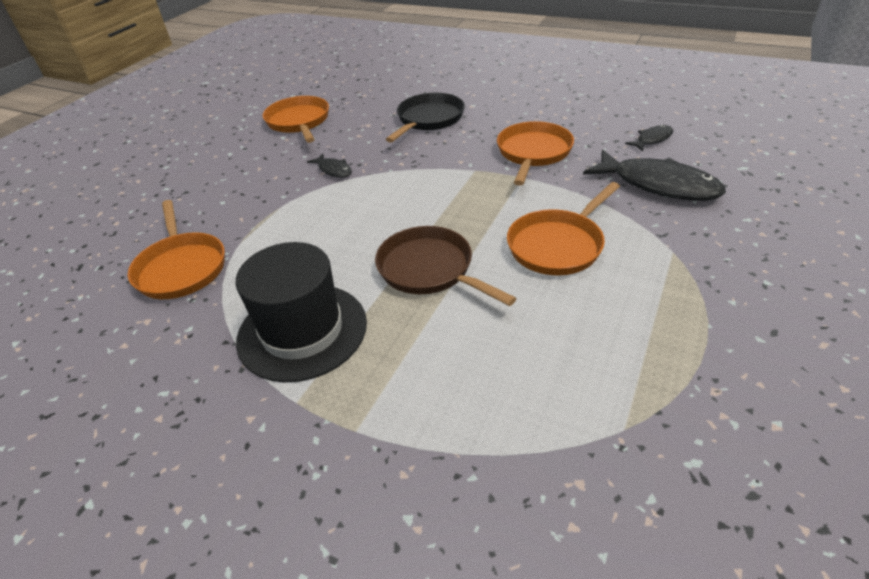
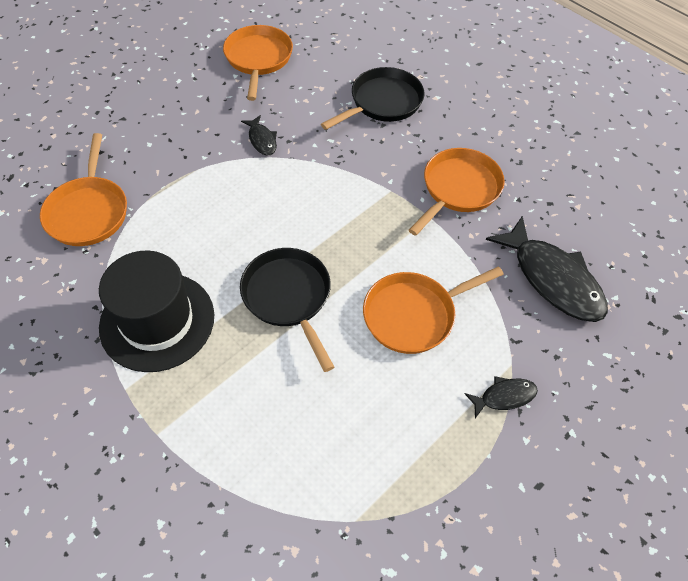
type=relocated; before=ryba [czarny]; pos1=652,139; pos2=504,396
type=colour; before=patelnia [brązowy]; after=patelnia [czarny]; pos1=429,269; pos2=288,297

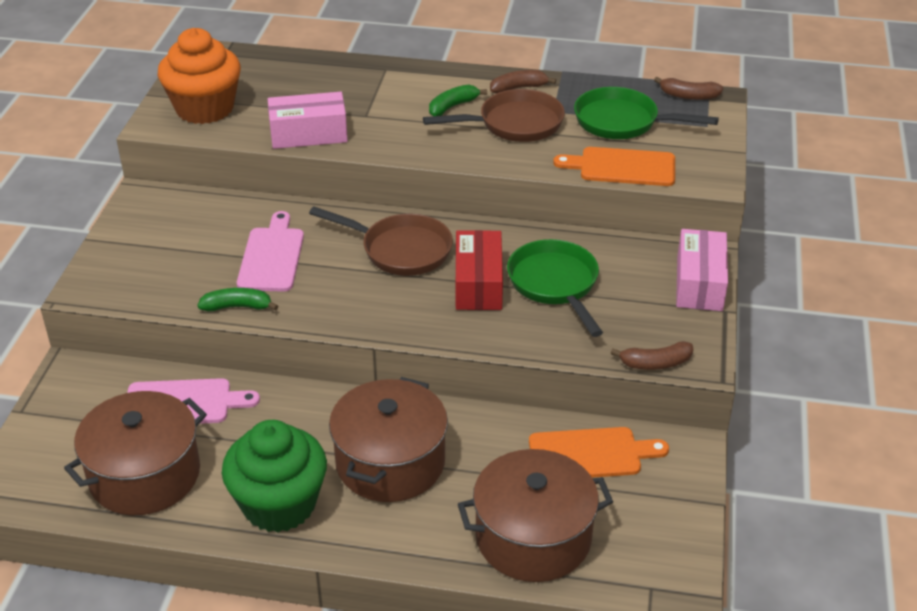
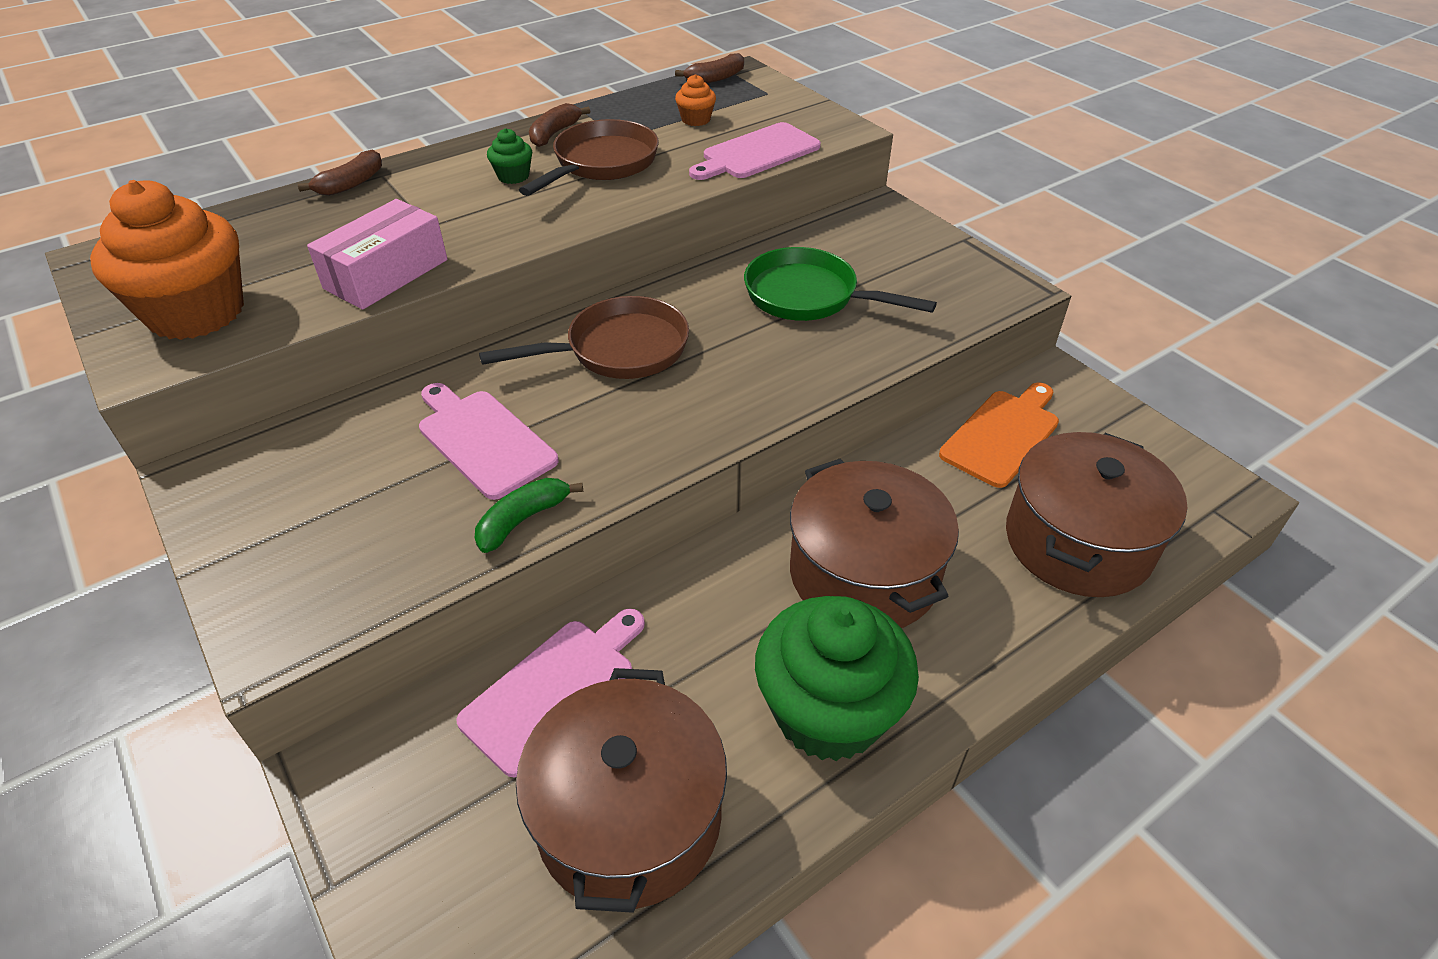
type=missing; before=pudełko [czerwony]; pos1=478,284
type=missing; before=pudełko [różowy]; pos1=699,283
type=relocated; before=banan [brązowy]; pos1=655,363; pos2=351,184
type=exchanged; before=banan [zielony]; after=muffinka [zielony]; pos1=452,106; pos2=513,176
type=exchanged; before=patelnia [zielony]; after=muffinka [pomarańczowy]; pos1=622,122; pos2=696,120
type=colour; before=deska do krojenia [pomarańczowy]; after=deska do krojenia [różowy]; pos1=622,167; pos2=757,153

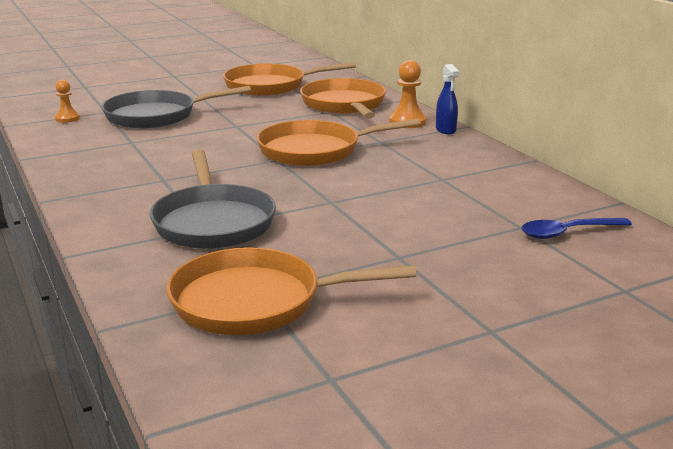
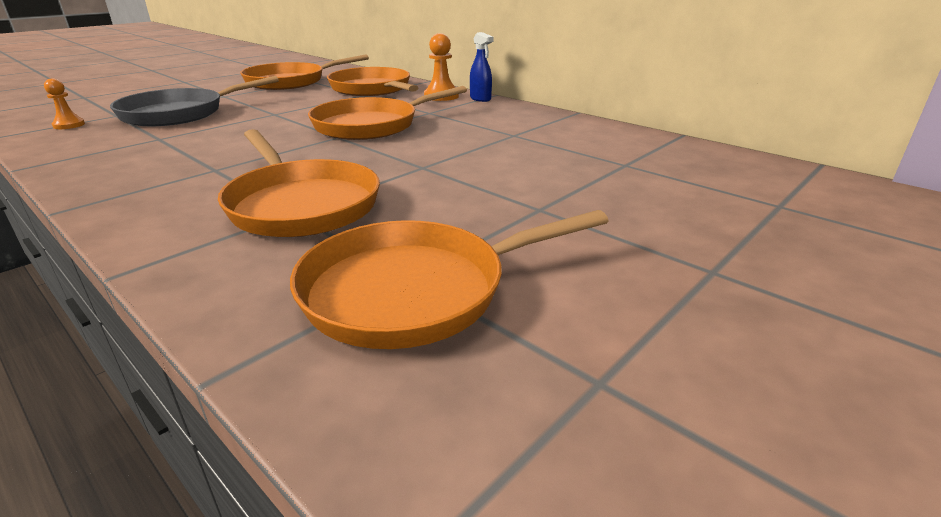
type=missing; before=łyżka [niebieski]; pos1=568,233
type=colour; before=patelnia [szary]; after=patelnia [pomarańczowy]; pos1=213,222; pos2=301,204

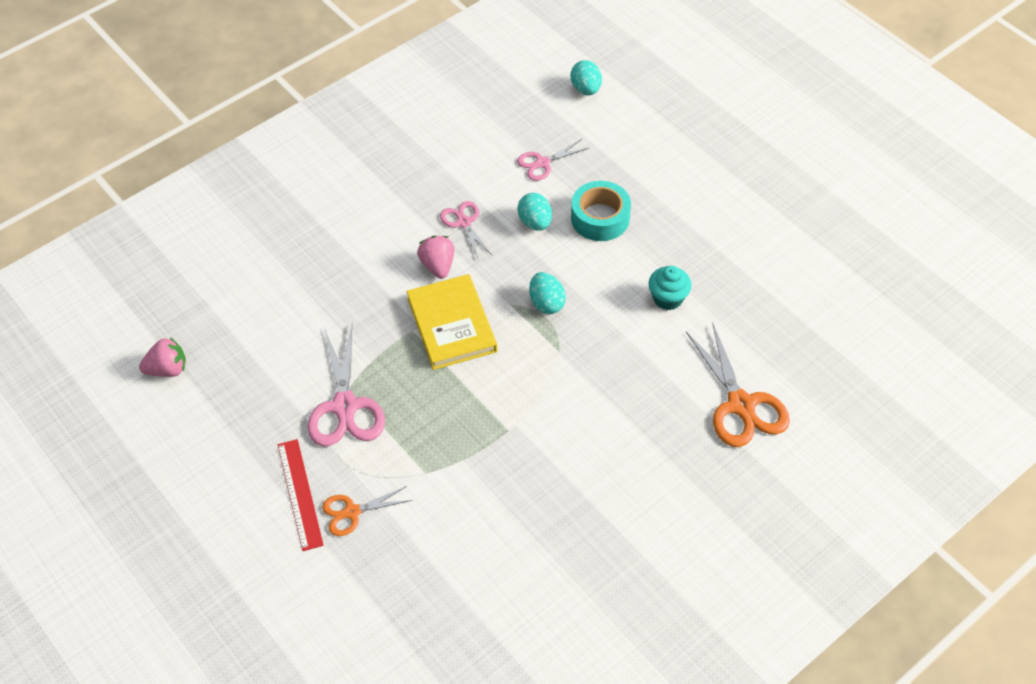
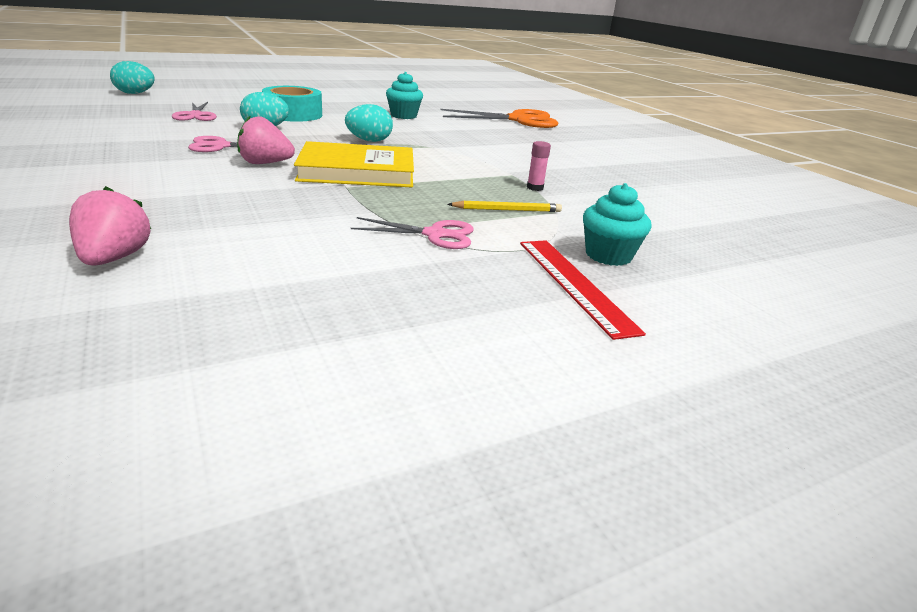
type=appeared; after=ołówek [żółty]; pos2=507,210
type=appeared; after=klej w sztyfcie [różowy]; pos2=535,188
type=relocated; before=truskawka [różowy]; pos1=168,369; pos2=114,258
type=exchanged; before=nożyczki [pomarańczowy]; after=muffinka [turkusowy]; pos1=352,512; pos2=608,255
type=spun; before=linijka [czerwony]; pos1=300,494; pos2=574,284; turn=75
type=size; before=nożyczki [różowy]; pos1=345,406; pos2=435,234; scale=0.57

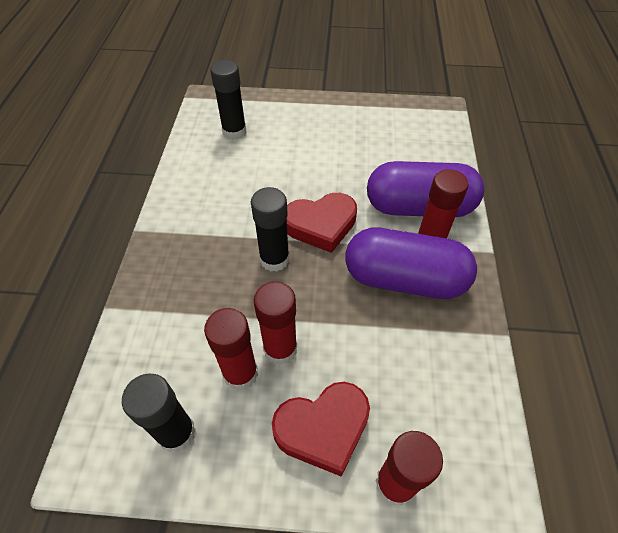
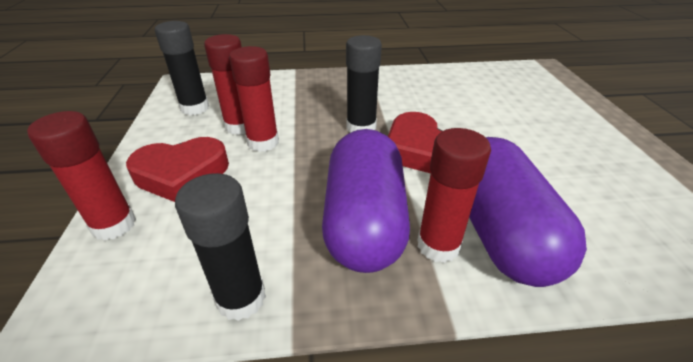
type=relocated; before=klej w sztyfcie [czarny]; pos1=234,132; pos2=241,298
type=spun; before=serce [czerwony]; pos1=323,428; pos2=181,174; turn=-75

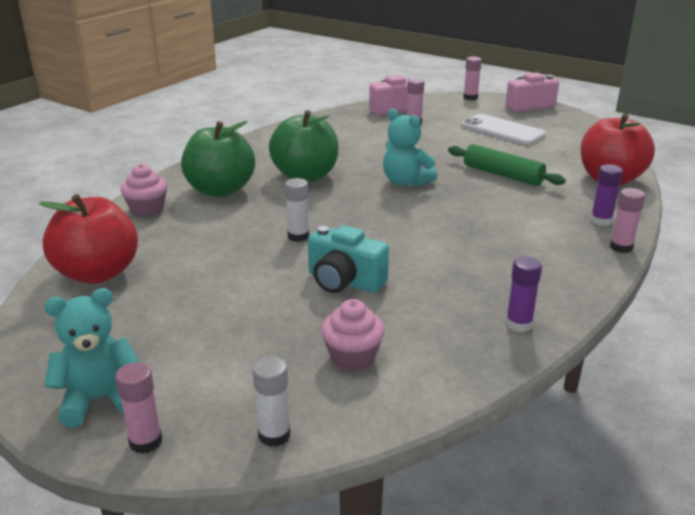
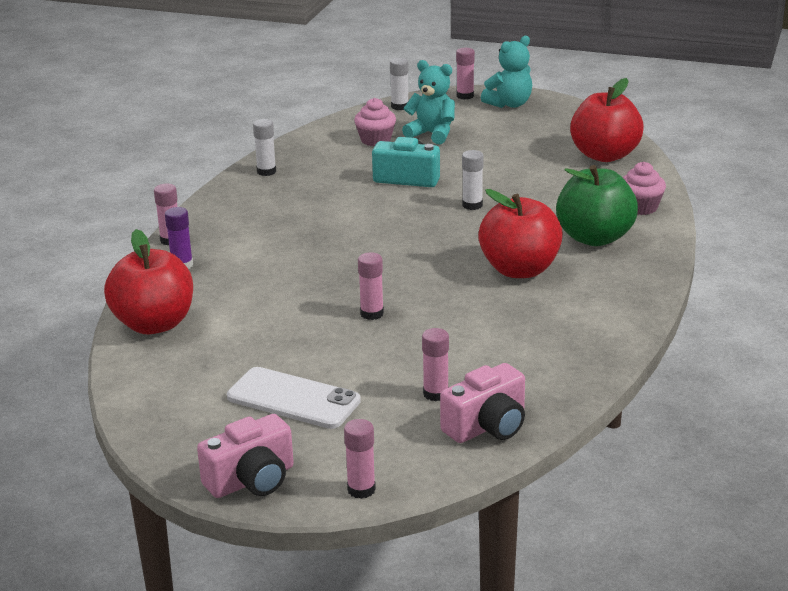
type=missing; before=wałek do ciasta [zielony]; pos1=503,175
type=appeared; after=klej w sztyfcie [różowy]; pos2=372,313
type=relocated; before=miś [turkusowy]; pos1=405,182; pos2=432,134
type=colour; before=jabłko [zielony]; after=jabłko [czerwony]; pos1=305,176; pos2=519,270
type=colour; before=klej w sztyfcie [fioletowy]; after=klej w sztyfcie [biały]; pos1=519,324; pos2=266,171

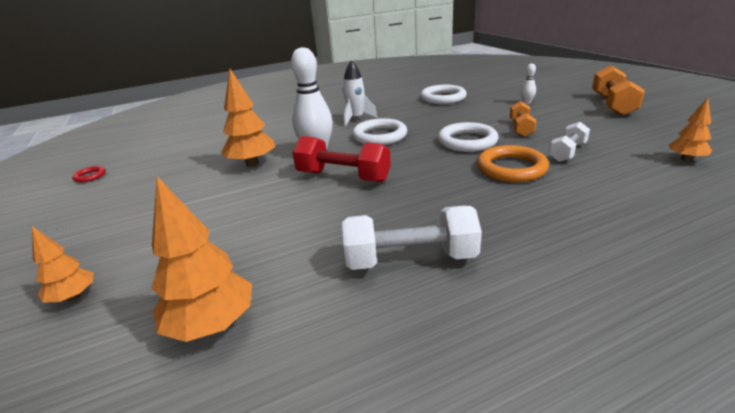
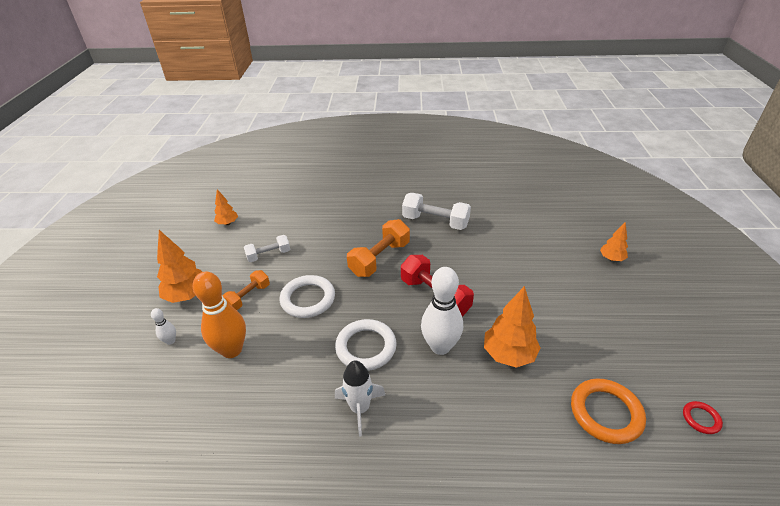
type=missing; before=pierścień [biały]; pos1=443,98
type=appeared; after=kręgiel [pomarańczowy]; pos2=232,350
type=relocated; before=drzewko [pomarańczowy]; pos1=212,325; pos2=188,296
type=relocated; before=pierścień [pomarańczowy]; pos1=511,168; pos2=605,413
type=relocated; before=hantel [pomarańczowy]; pos1=612,105; pos2=380,259

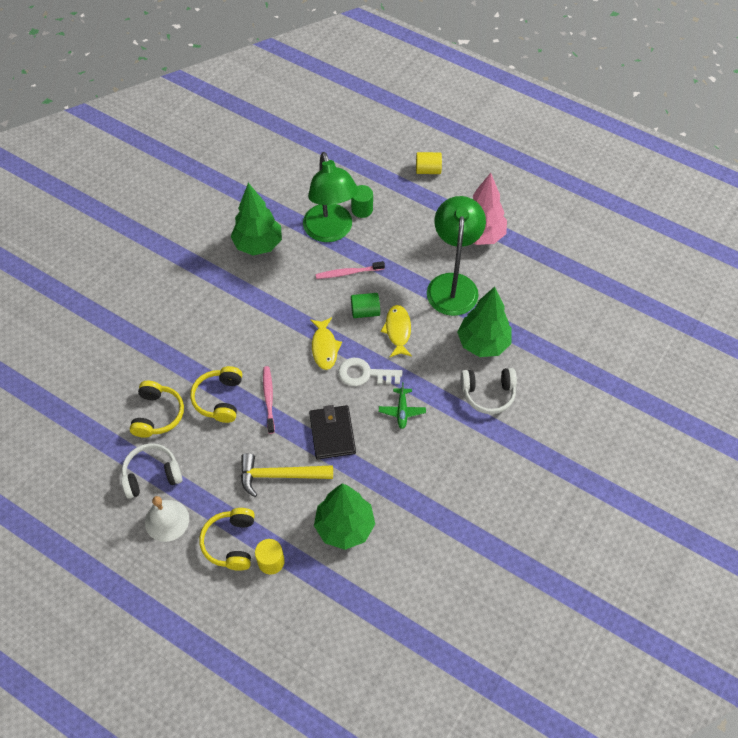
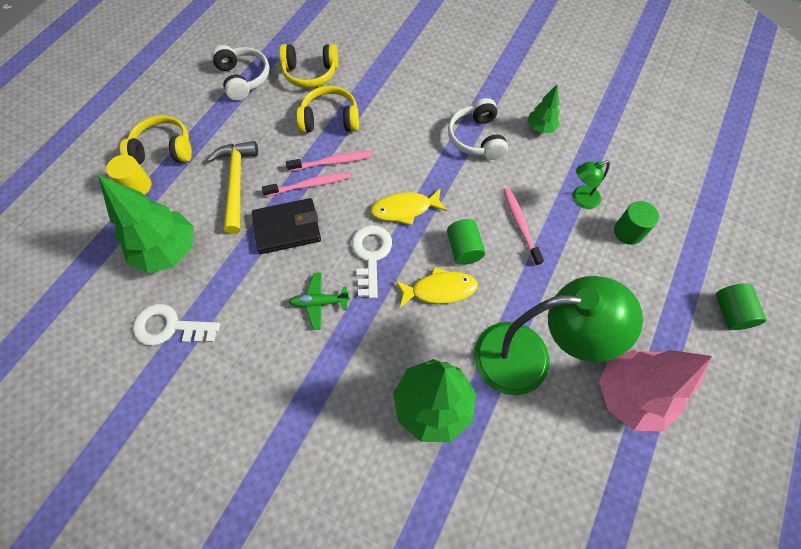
type=missing; before=dzwonek [biały]; pos1=167,520
type=appeared; after=klucz [biały]; pos2=169,327
type=appeared; after=szczoteczka do zębów [różowy]; pos2=309,185
type=relocated; before=słuchawki [biały]; pos1=488,394; pos2=476,138
type=colour; before=walec [żółty]; after=walec [zielony]; pos1=428,170; pos2=730,312
type=size; before=drzewko [zielony]; pos1=258,245; pos2=540,128; scale=0.52
type=size; before=lampka [zielony]; pos1=330,231; pos2=580,199; scale=0.44

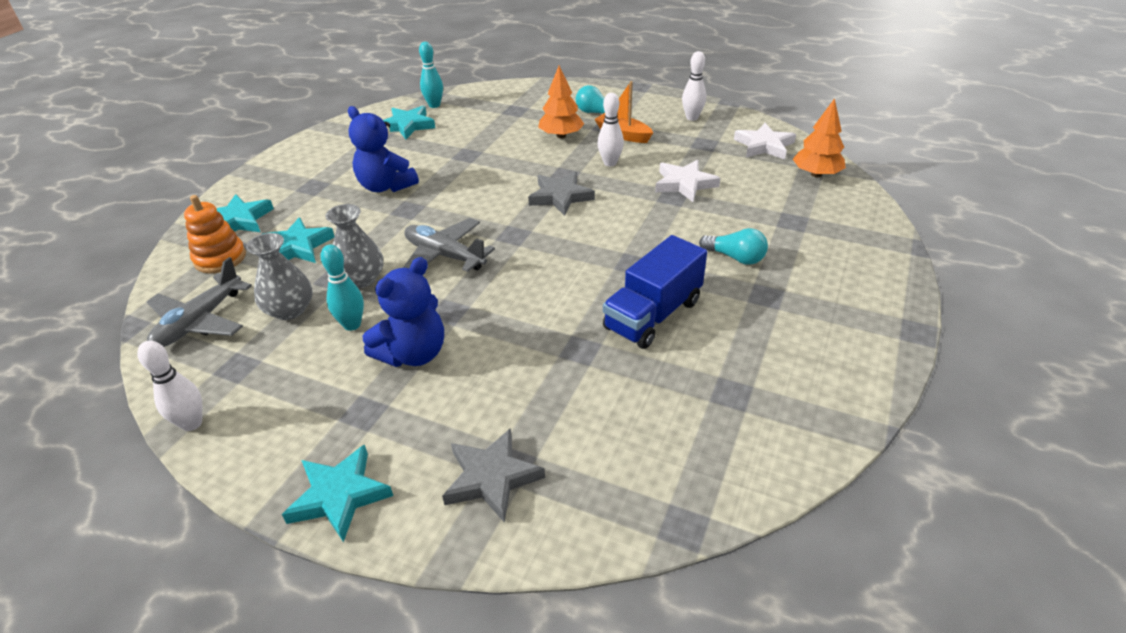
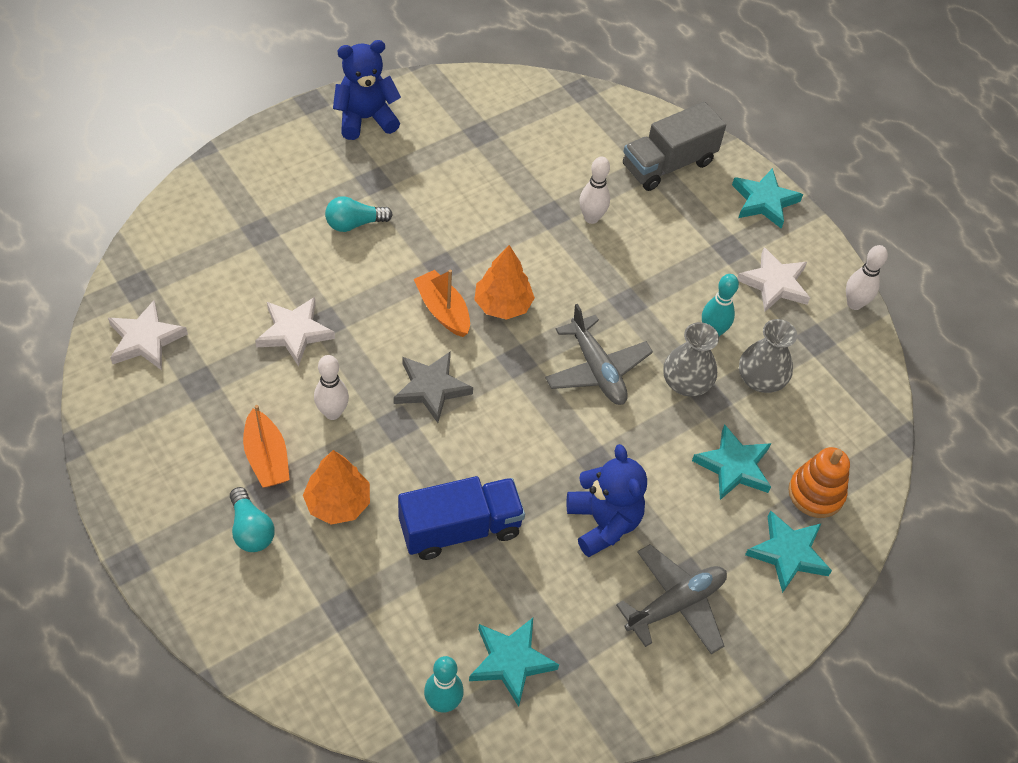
type=appeared; after=łódka [pomarańczowy]; pos2=443,310
type=appeared; after=gwiazda [biały]; pos2=774,283
type=relocated; before=samolot [szary]; pos1=200,321; pos2=675,604
type=relocated; before=miś [niebieski]; pos1=413,353; pos2=365,119
type=relocated; before=ciężarówka [niebieski]; pos1=653,315; pos2=460,529
type=relocated; before=kręgiel [biały]; pos1=692,118; pos2=591,218
type=relocated; before=drzewko [pomarańczowy]; pos1=816,174; pos2=503,305
type=exchanged; before=gwiazda [szary]; after=ciężarówka [szary]; pos1=491,478; pos2=668,164
type=spun; before=żarówka [turkusowy]; pos1=735,257; pos2=354,224; turn=-75

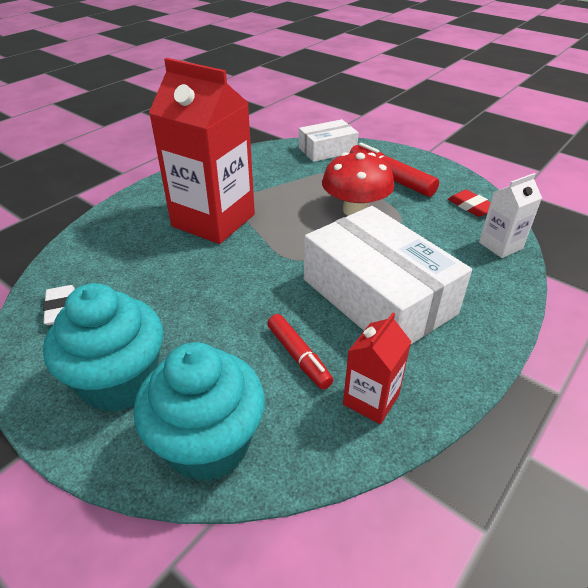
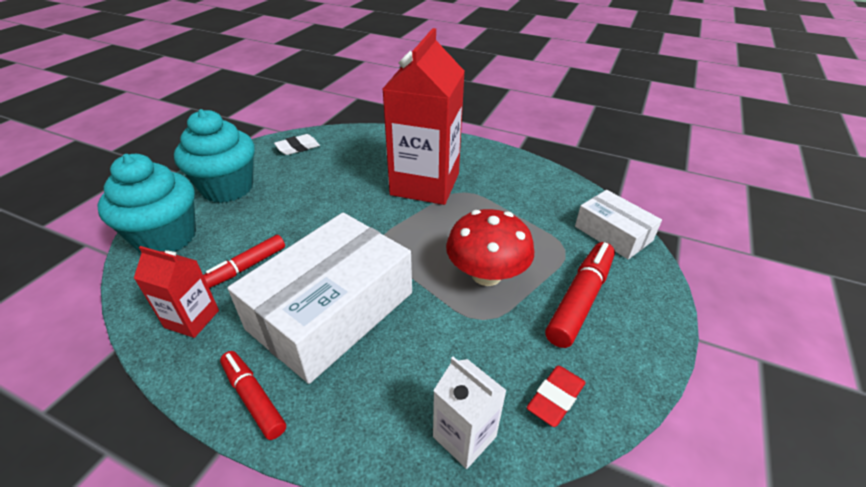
type=appeared; after=flamaster [czerwony]; pos2=253,398

